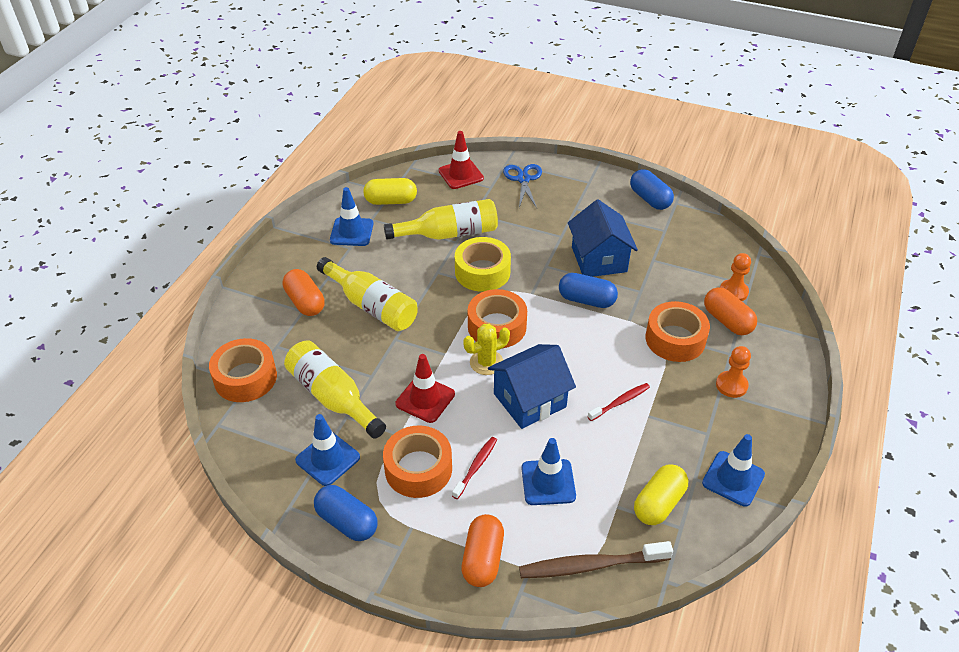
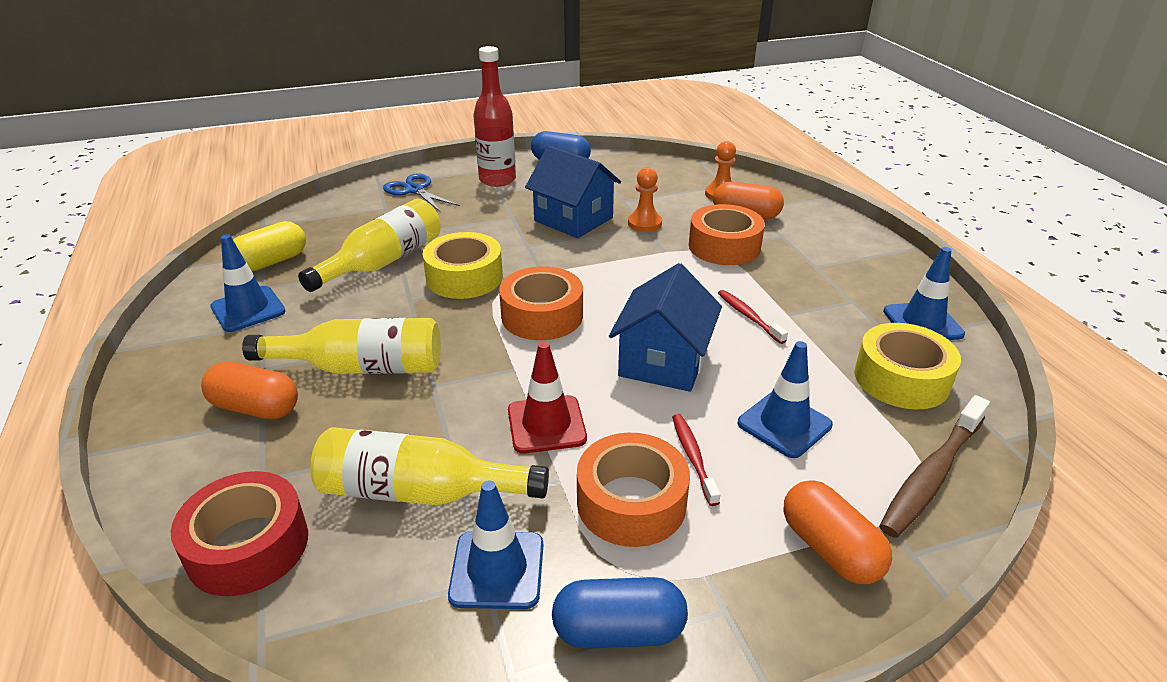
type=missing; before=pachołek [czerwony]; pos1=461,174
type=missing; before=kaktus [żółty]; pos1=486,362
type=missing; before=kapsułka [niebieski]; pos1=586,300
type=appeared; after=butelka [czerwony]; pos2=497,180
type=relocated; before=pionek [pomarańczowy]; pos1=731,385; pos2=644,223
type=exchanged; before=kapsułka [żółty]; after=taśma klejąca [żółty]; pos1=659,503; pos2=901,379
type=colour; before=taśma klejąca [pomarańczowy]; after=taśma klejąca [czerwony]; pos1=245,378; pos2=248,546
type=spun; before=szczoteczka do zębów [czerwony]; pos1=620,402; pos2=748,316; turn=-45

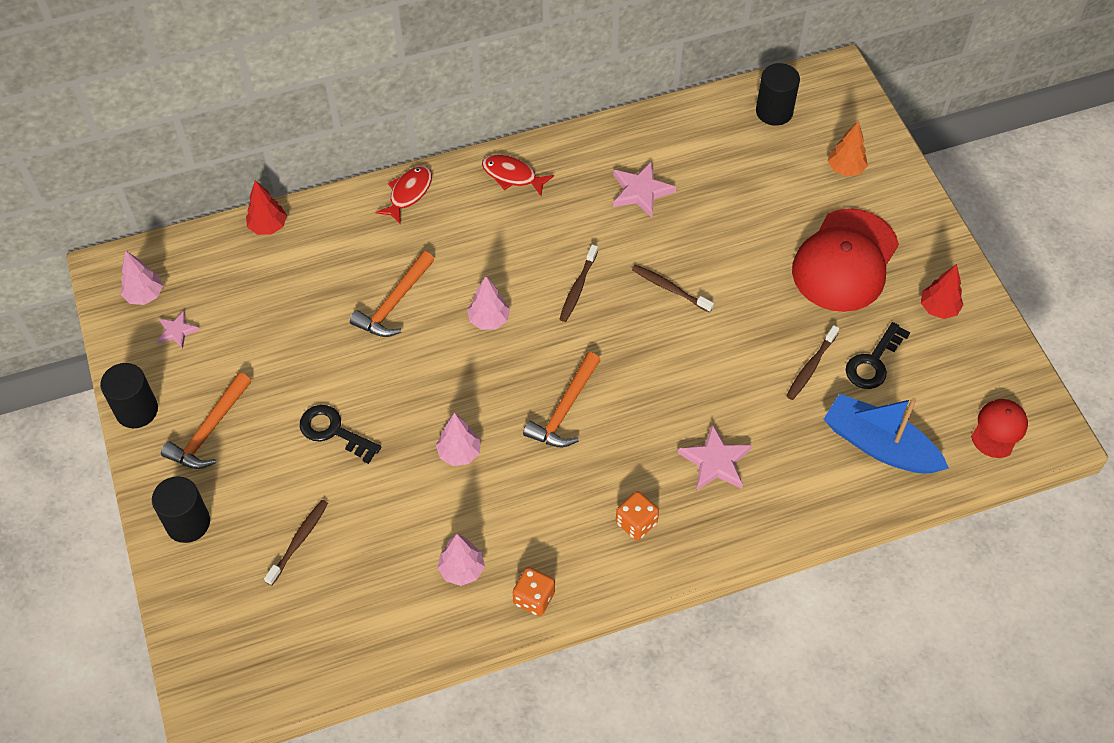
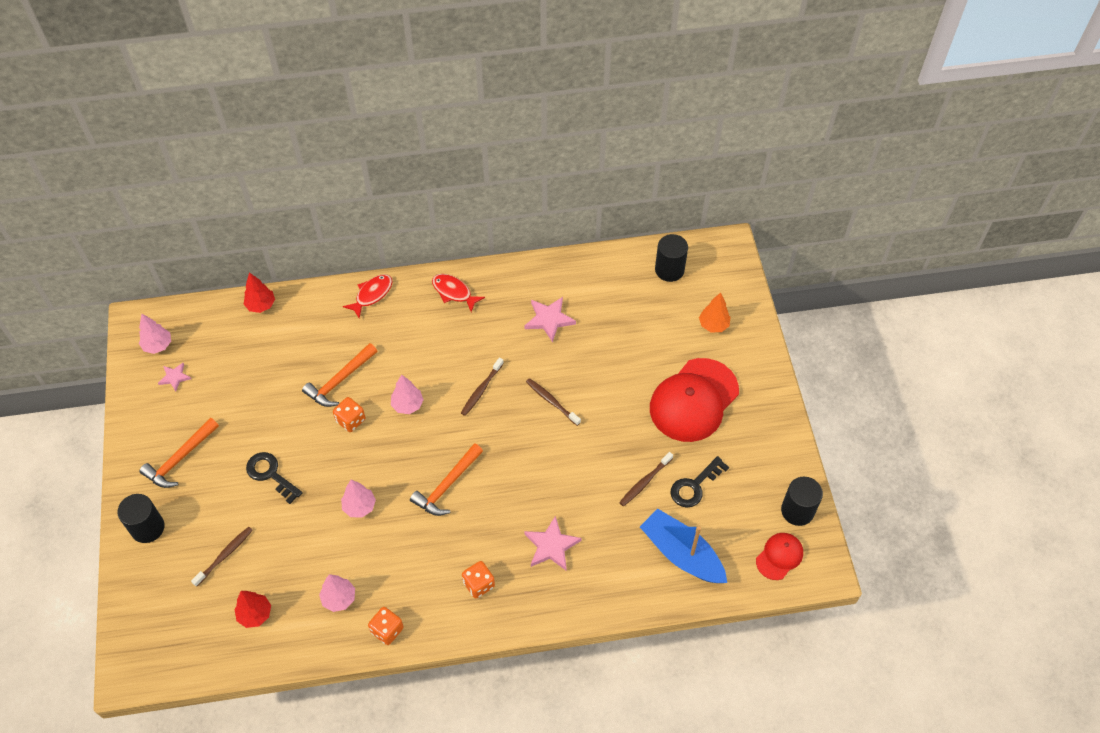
type=appeared; after=kostka do gry [pomarańczowy]; pos2=350,420
type=relocated; before=walec [czarny]; pos1=137,410; pos2=797,511
type=relocated; before=drzewko [czerwony]; pos1=938,308; pos2=255,614

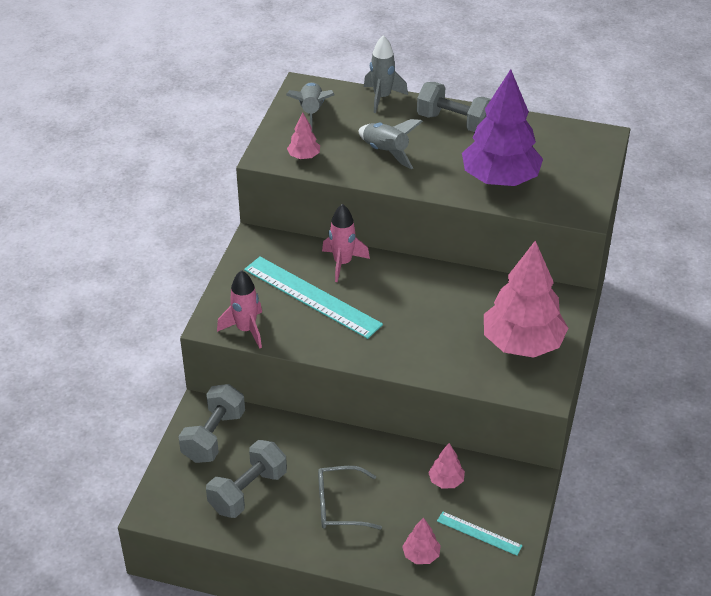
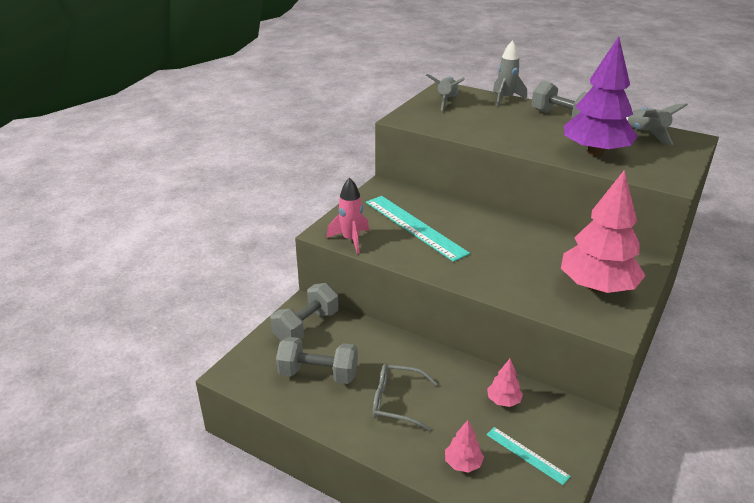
type=missing; before=drzewko [różowy]; pos1=304,156
type=missing; before=rakieta [różowy]; pos1=342,263
type=relocated; before=rakieta [szary]; pos1=386,152; pos2=646,134
type=spun; before=hantel [szary]; pos1=248,491; pos2=318,374; turn=45

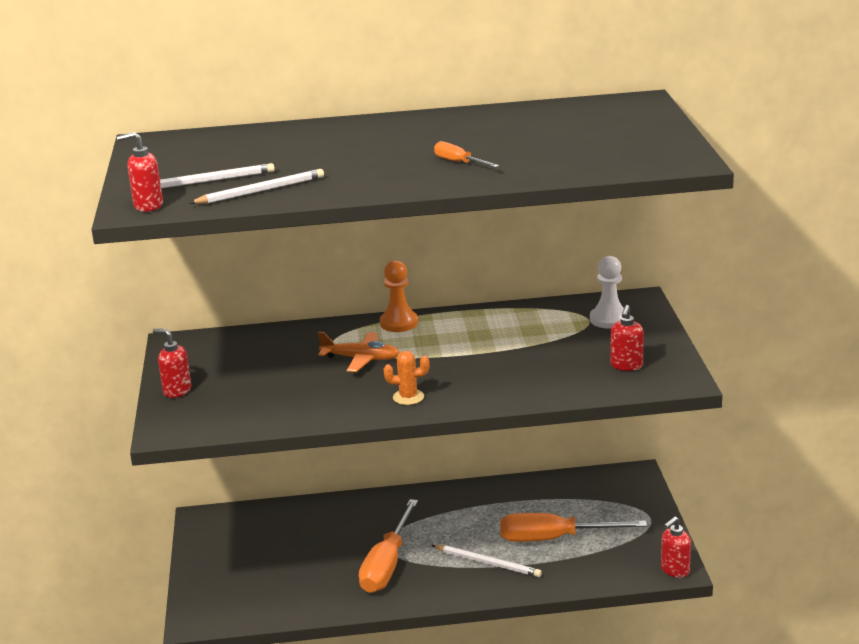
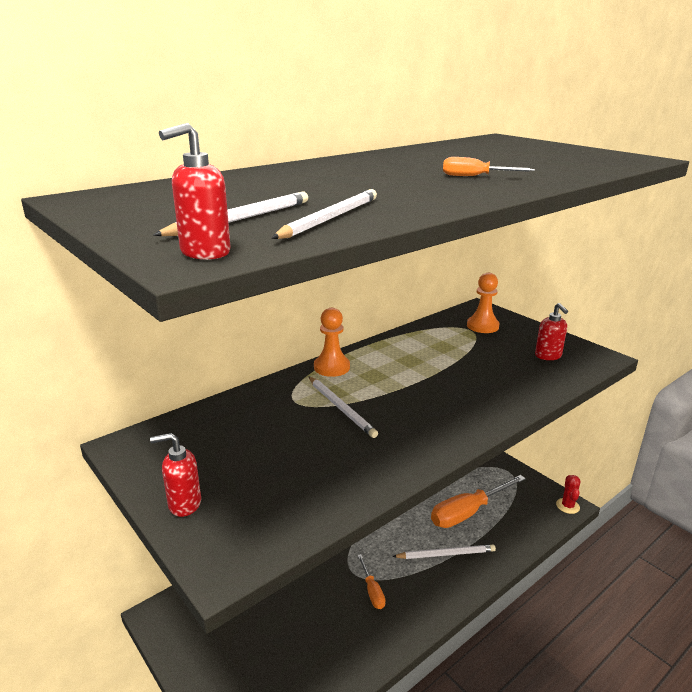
type=missing; before=kaktus [pomarańczowy]; pos1=408,397
type=exchanged; before=samolot [pomarańczowy]; after=ołówek [biały]; pos1=361,359; pos2=341,408
type=exchanged; before=dozownik mydła [czerwony]; after=kaktus [czerwony]; pos1=674,570; pos2=567,506
type=colour; before=pionek [biały]; after=pionek [pomarańczowy]; pos1=609,319; pos2=482,326
type=size; before=śrubokręt [pomarańczowy]; pos1=387,564; pos2=372,591; scale=0.49

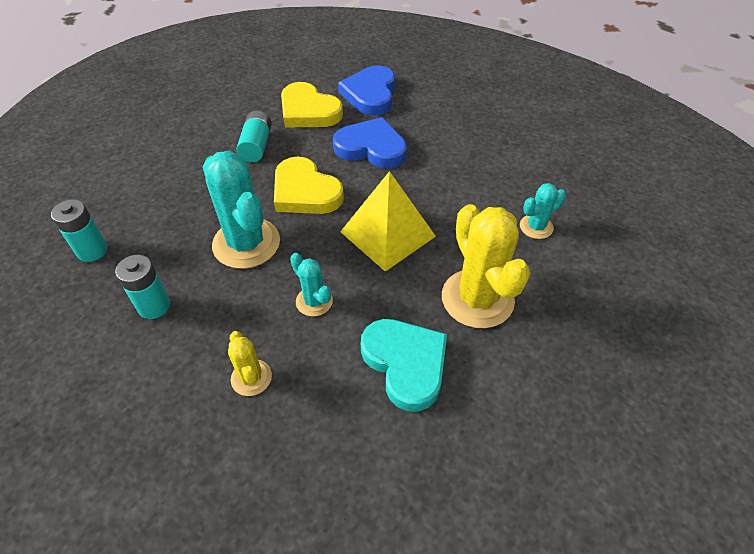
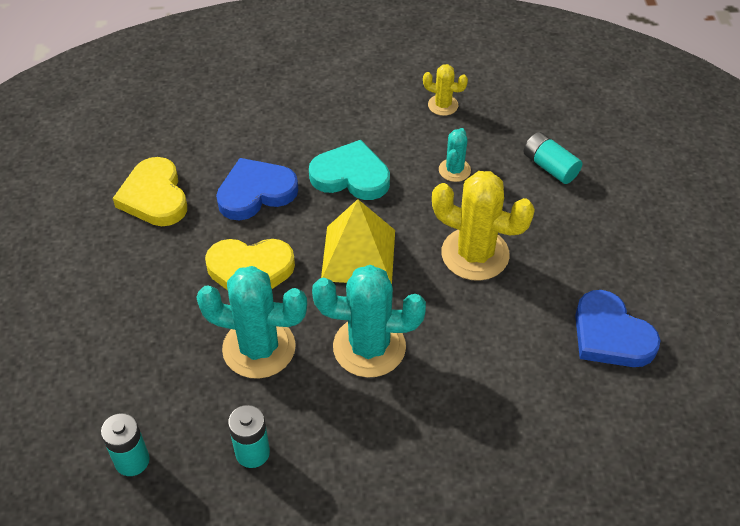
type=relocated; before=kaktus [żółty]; pos1=251,378; pos2=443,105
type=relocated; before=bateria [turkusowy]; pos1=256,145; pos2=550,167
type=relocated; before=serce [niebieski]; pos1=370,94; pos2=610,335
type=relocated; before=serce [turkusowy]; pos1=405,364; pos2=351,176
type=spun; before=serce [żółty]; pos1=308,111; pos2=154,197; turn=75
type=size; before=kaktus [turkusowy]; pos1=314,301; pos2=369,347; scale=1.97

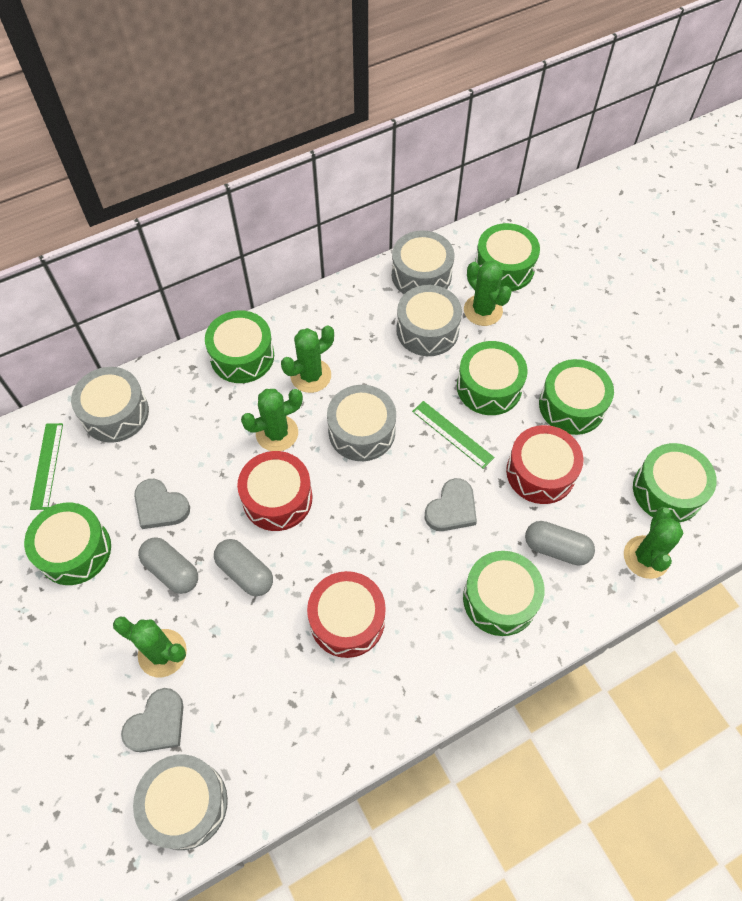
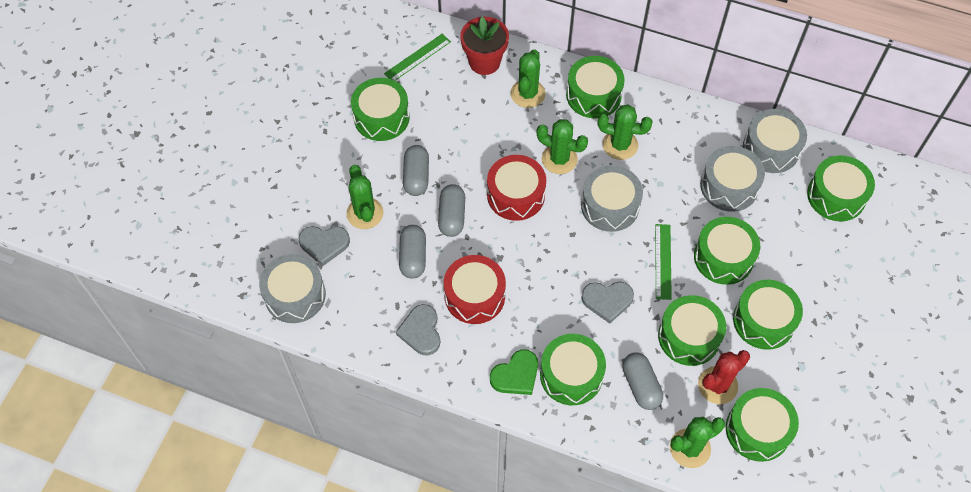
type=appeared; after=kapsułka [szary]; pos2=413,257
type=appeared; after=serce [zielony]; pos2=516,375
type=appeared; after=kaktus [czerwony]; pos2=717,385
type=relocated; before=serce [szary]; pos1=160,506; pos2=421,331
type=relocated; before=kaktus [zielony]; pos1=483,310; pos2=527,94
type=exchanged; before=bęben [szary]; after=doniczka [czerwony]; pos1=115,413; pos2=484,62
type=colour; before=bęben [czerwony]; after=bęben [zielony]; pos1=540,472; pos2=689,337

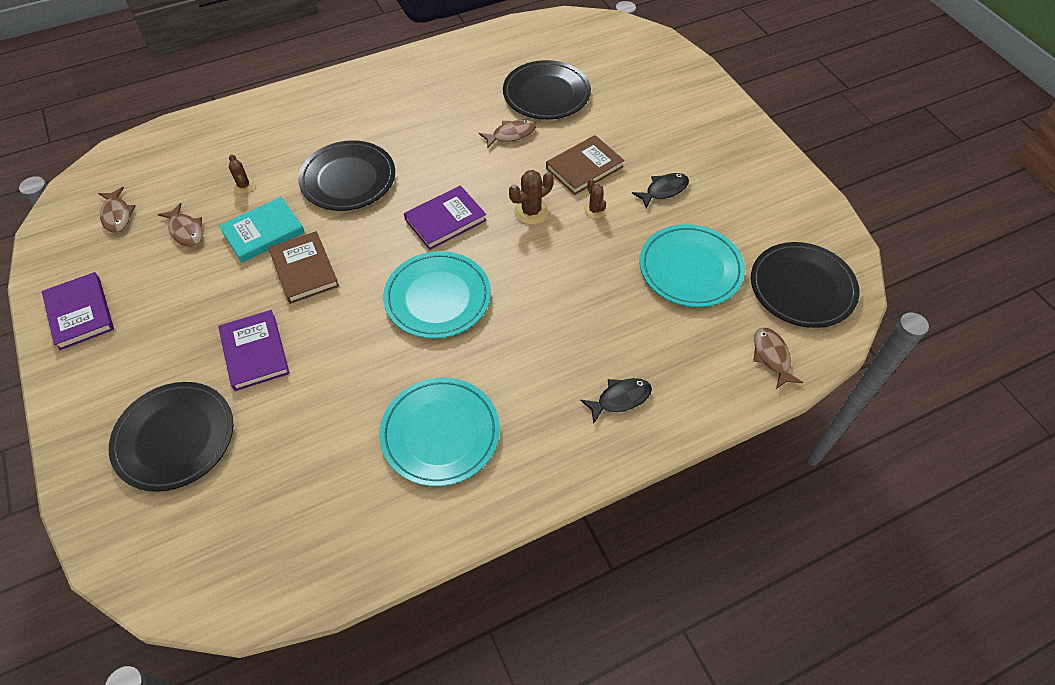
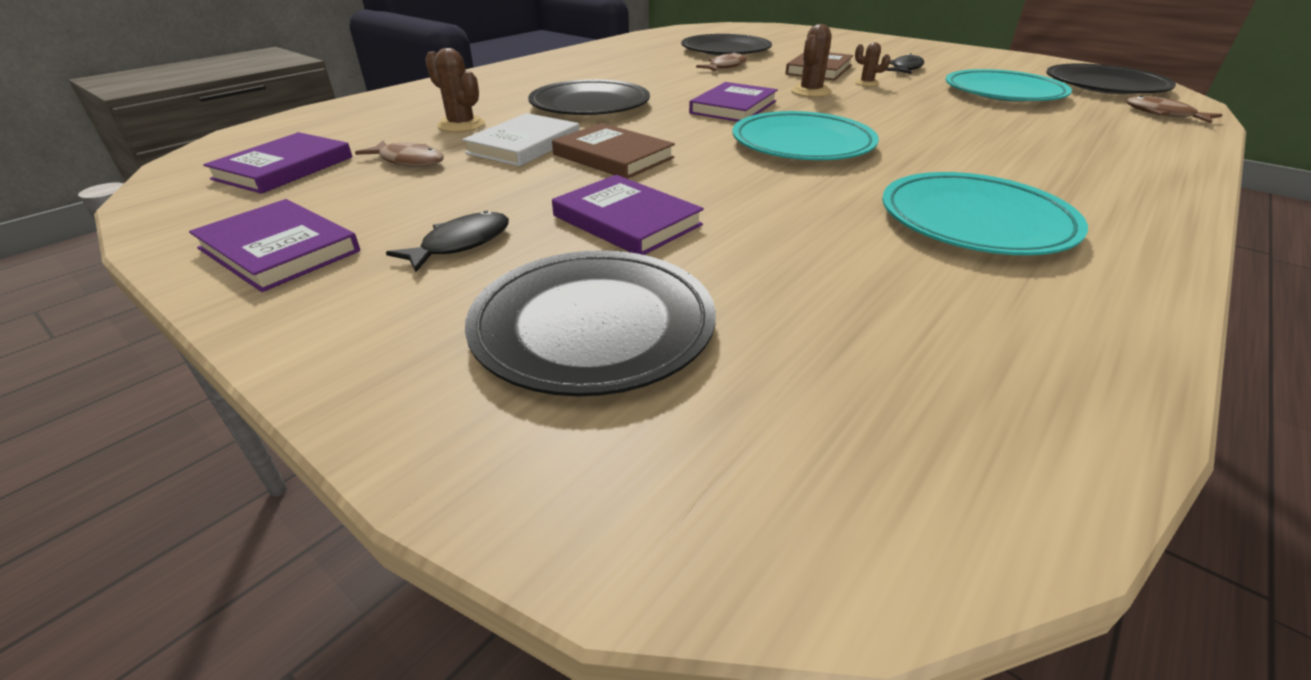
type=relocated; before=ryba [czarny]; pos1=620,399; pos2=461,244
type=exchanged; before=ryba [brązowy]; after=książka [fioletowy]; pos1=117,215; pos2=284,168
type=colour; before=książka [turkusowy]; after=książka [biały]; pos1=263,232; pos2=524,145
type=size; before=kaktus [brązowy]; pos1=244,186; pos2=461,125; scale=1.56

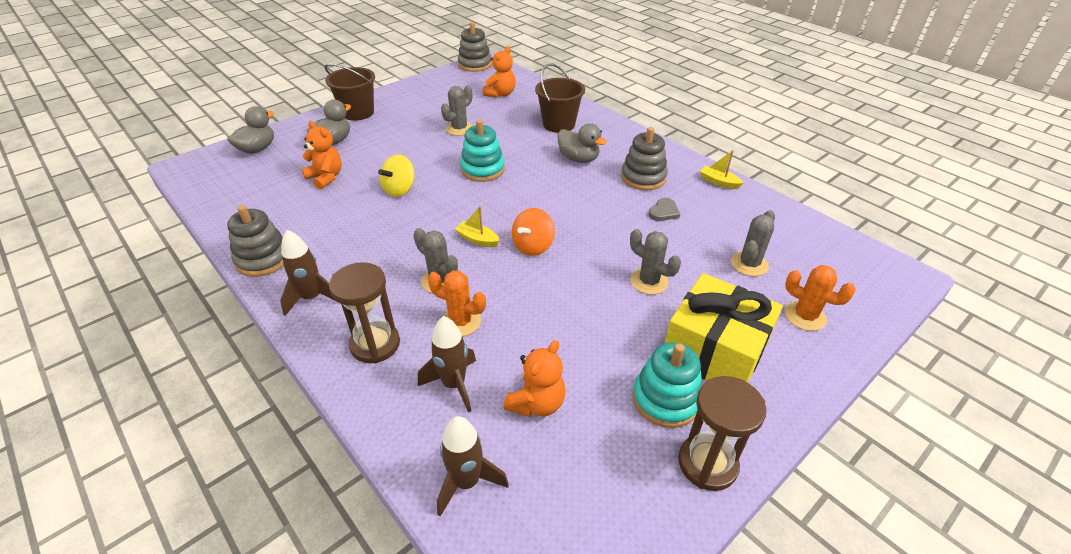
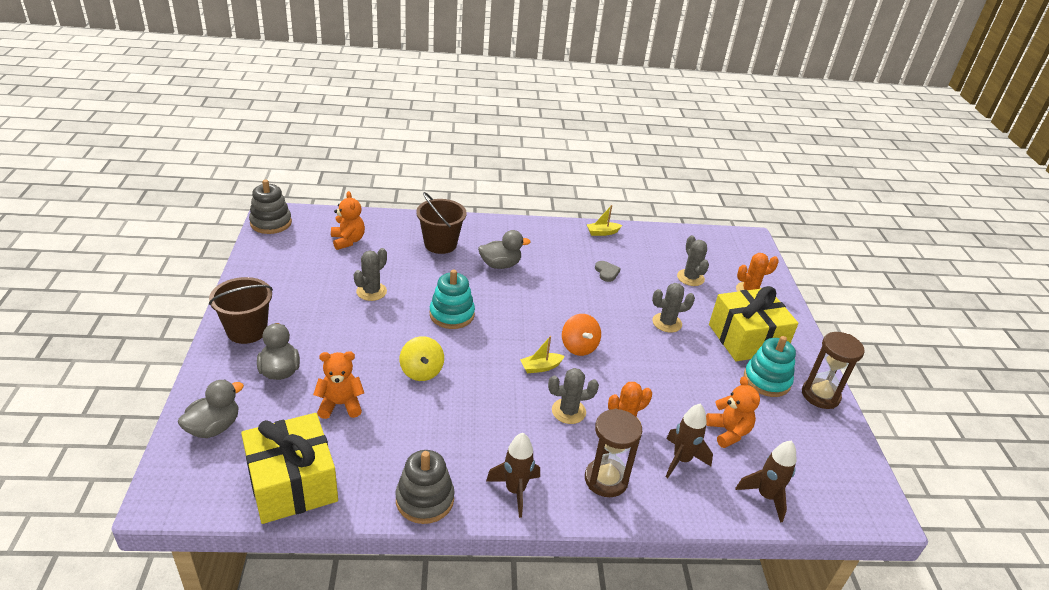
type=missing; before=zabawka nakładanka [szary]; pos1=643,178
type=appeared; after=prezent [żółty]; pos2=292,483
type=spun; before=kaczka [szary]; pos1=257,149; pos2=214,427; turn=60
type=spun; before=kaktus [szary]; pos1=459,129; pos2=371,291; turn=45

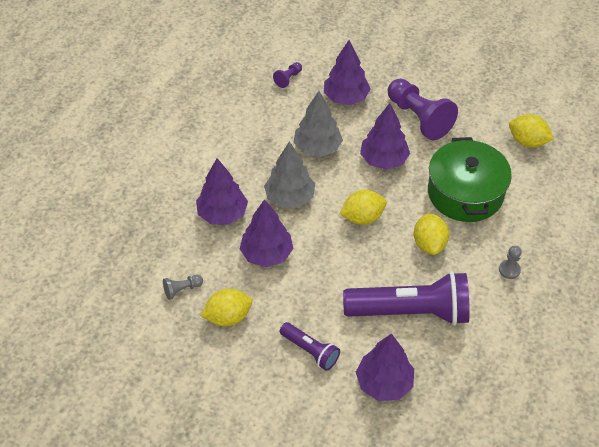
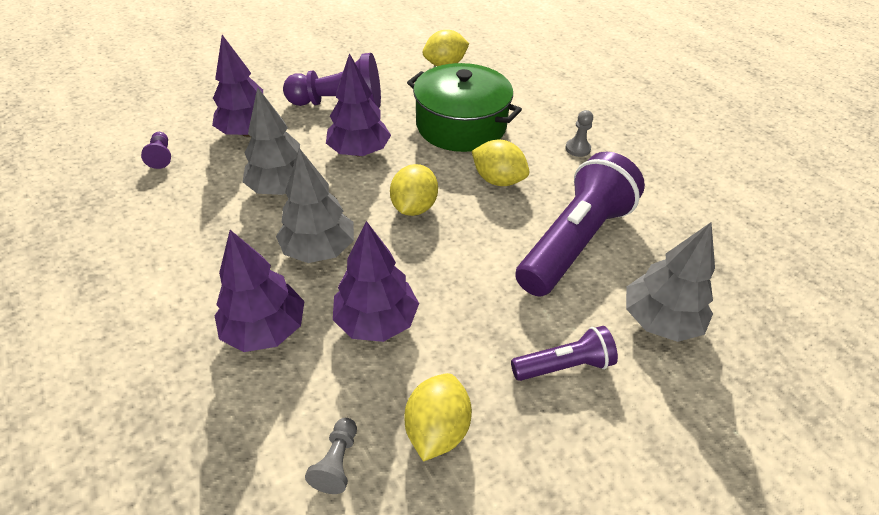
type=colour; before=drzewko [fioletowy]; after=drzewko [szary]; pos1=384,383; pos2=659,320

